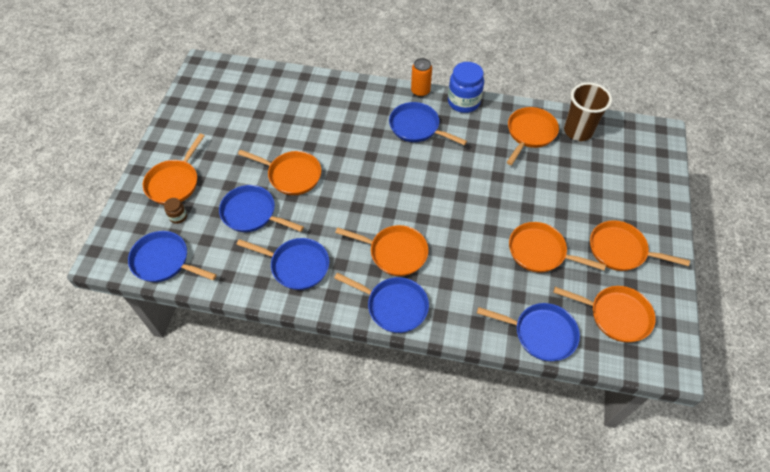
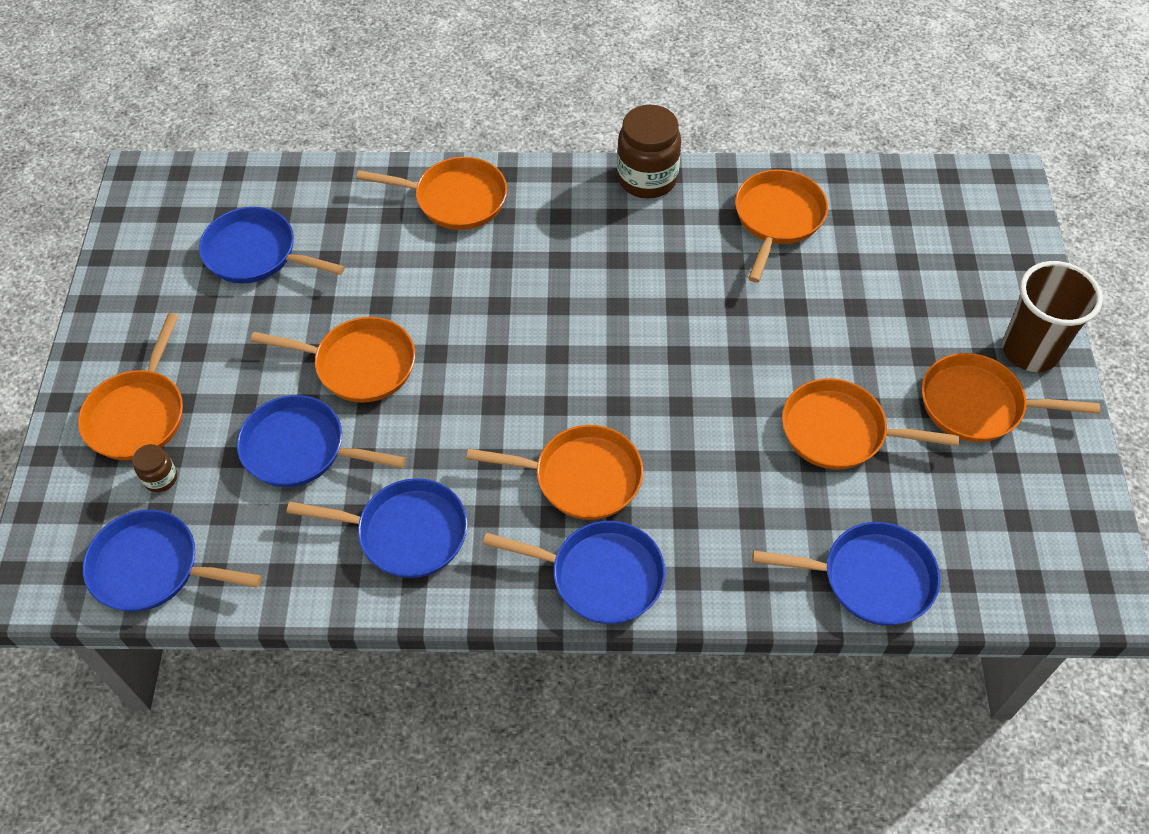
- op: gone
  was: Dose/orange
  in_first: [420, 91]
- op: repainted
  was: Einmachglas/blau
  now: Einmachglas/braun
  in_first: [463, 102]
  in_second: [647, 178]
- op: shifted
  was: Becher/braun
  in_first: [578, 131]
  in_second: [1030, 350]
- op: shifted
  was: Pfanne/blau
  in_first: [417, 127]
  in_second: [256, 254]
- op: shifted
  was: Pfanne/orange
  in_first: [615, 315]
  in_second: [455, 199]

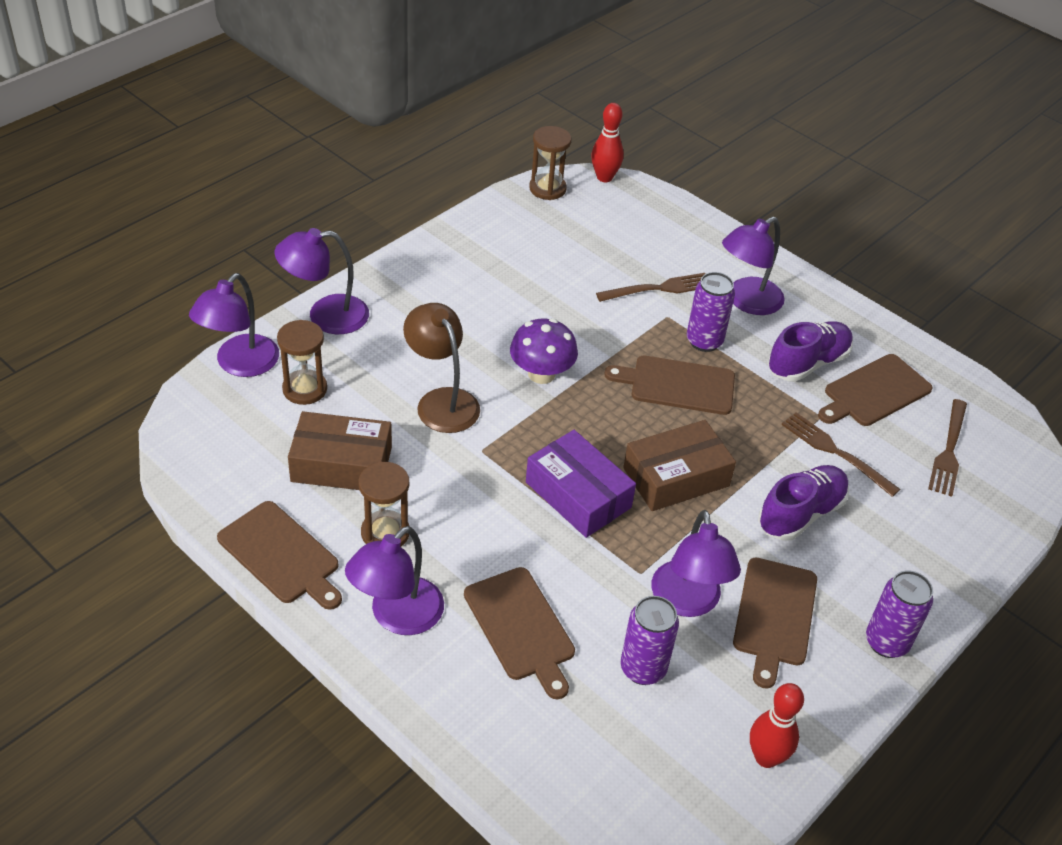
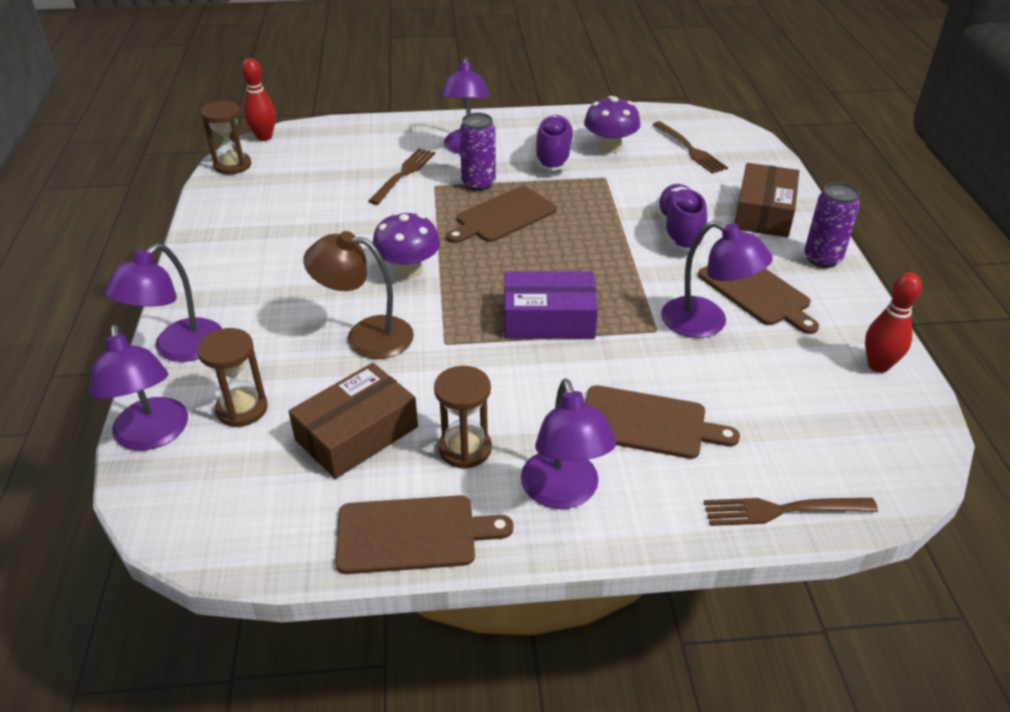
- op: swapped
  was: Schneidebrett/braun
  now: Pilz/lila
  in_first: [874, 392]
  in_second: [610, 147]
- op: shifted
  was: Gabel/braun
  in_first: [835, 452]
  in_second: [783, 510]
- op: shifted
  was: Schachtel/braun
  in_first: [676, 477]
  in_second: [763, 213]
- op: gone
  was: Dose/lila
  in_first: [643, 669]

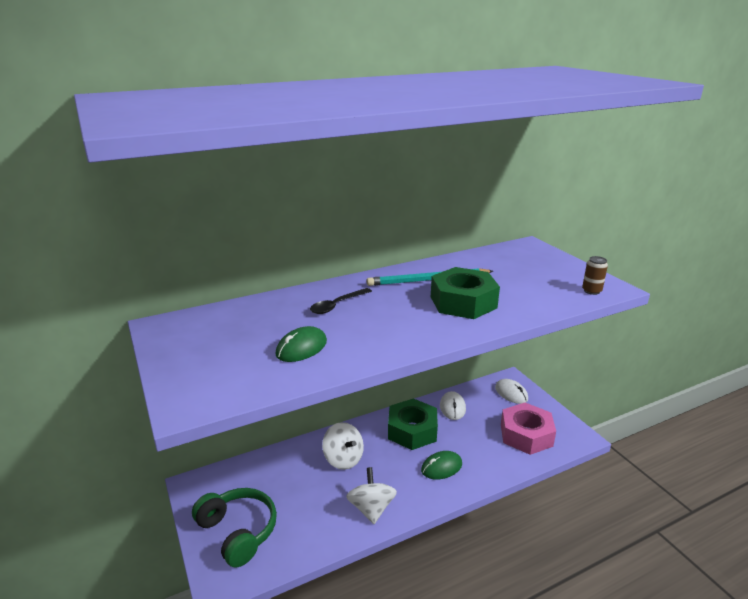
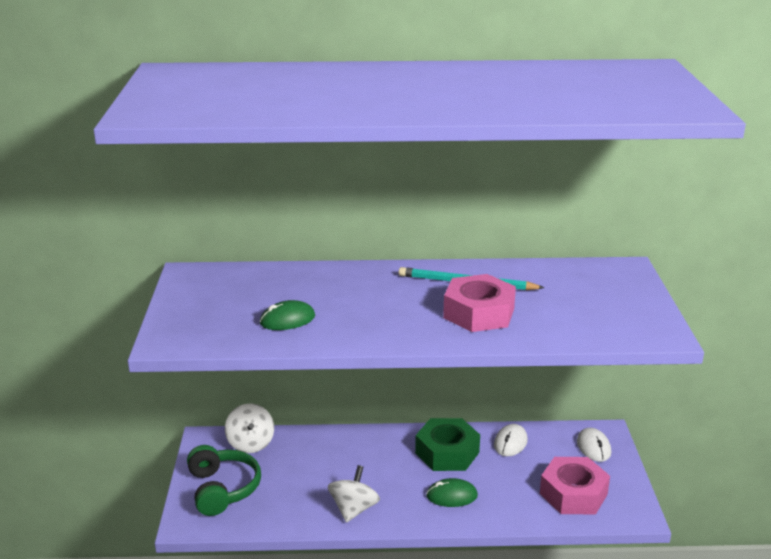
- op: gone
  was: Dose/braun
  in_first: [591, 291]
- op: repainted
  was: Sechskantmutter/grün
  now: Sechskantmutter/rosa
  in_first: [463, 302]
  in_second: [479, 313]
- op: gone
  was: Löffel/schwarz
  in_first: [337, 305]
- op: shifted
  was: Kreisel/weiß
  in_first: [343, 459]
  in_second: [250, 443]

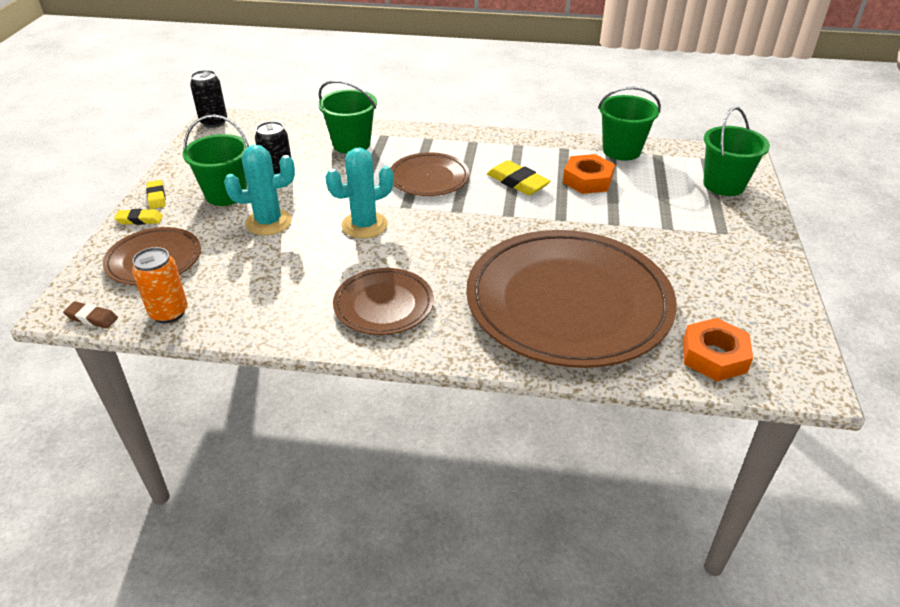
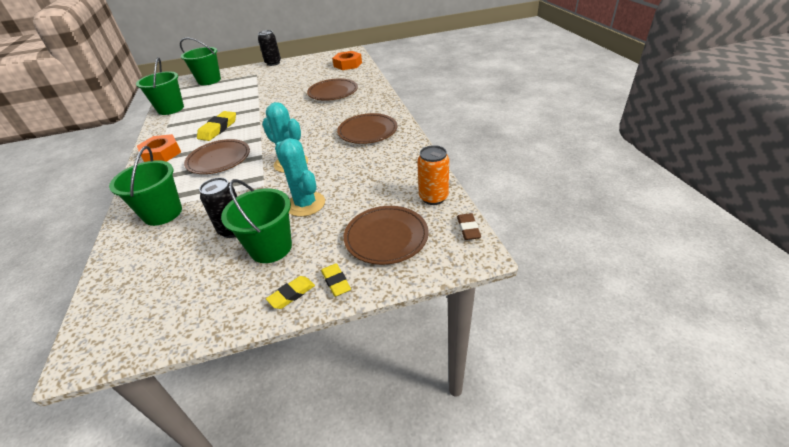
- op: shifted
  was: Dose/schwarz
  in_first: [214, 122]
  in_second: [273, 63]
- op: shifted
  was: Sechskantmutter/orange
  in_first: [587, 180]
  in_second: [162, 154]
- op: scaled
  was: Teller/braun
  in_first: [568, 303]
  in_second: [333, 92]
  ratio: 0.49

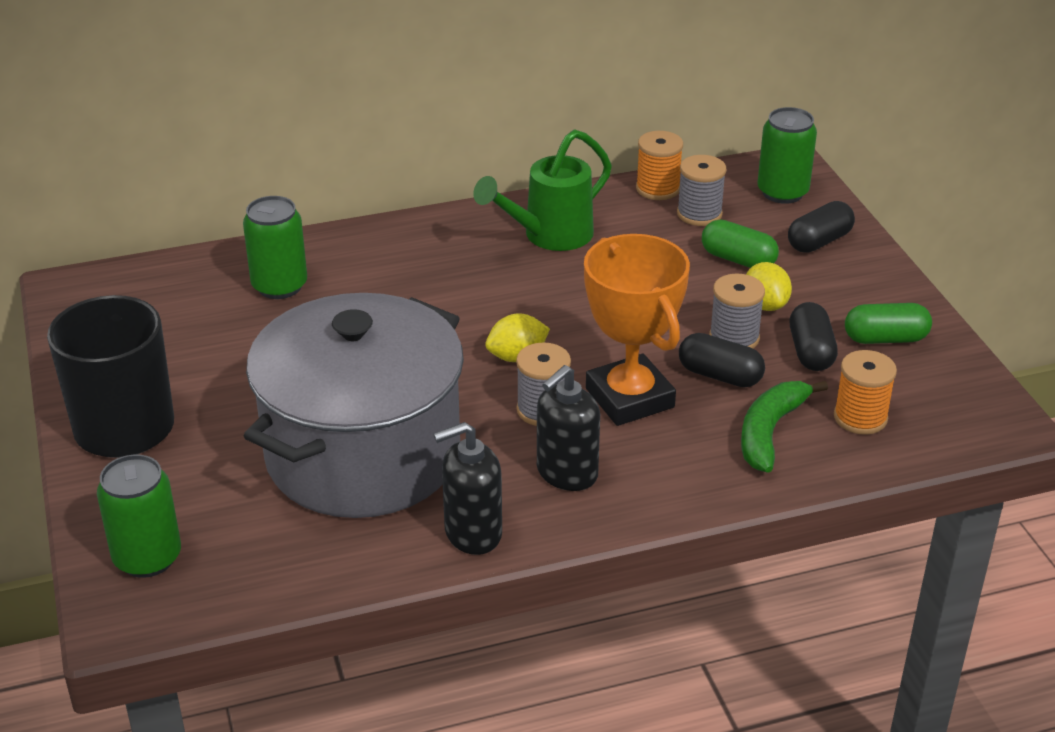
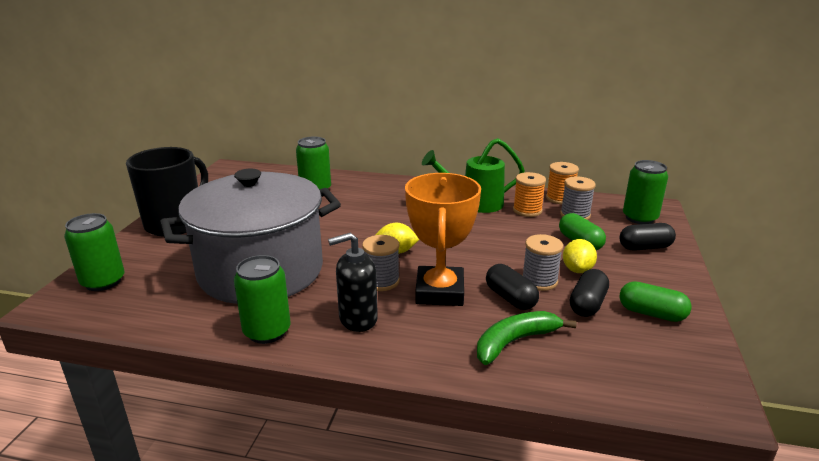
- op: shifted
  was: Garnrolle/orange
  in_first: [860, 417]
  in_second: [527, 210]
- op: swapped
  was: Seifenspender/schwarz
  now: Dose/grün
  in_first: [472, 533]
  in_second: [267, 331]

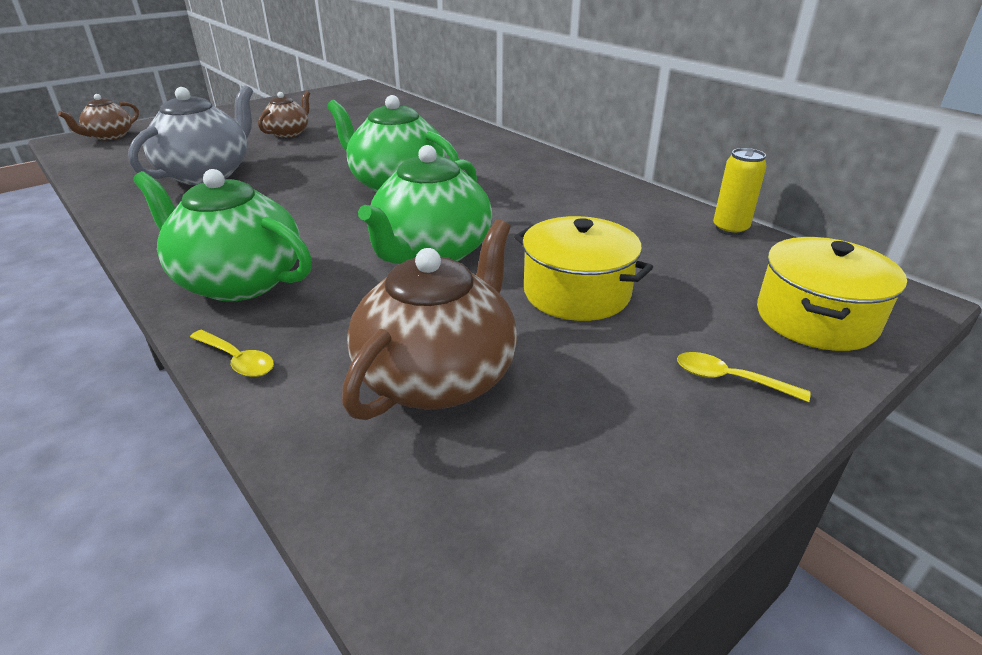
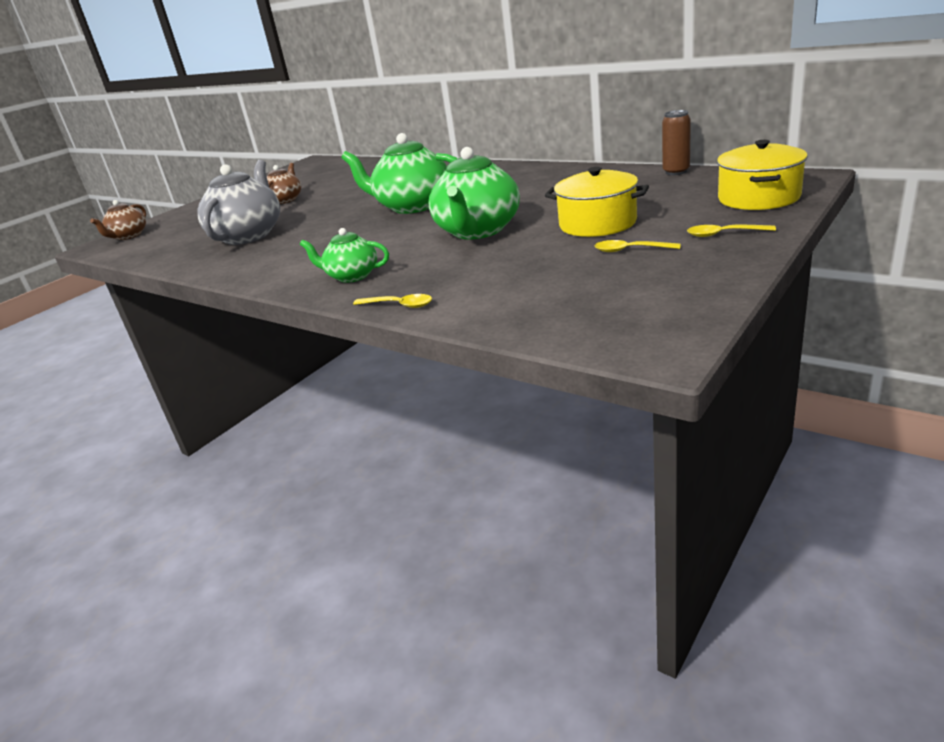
- op: repainted
  was: Dose/gelb
  now: Dose/braun
  in_first: [730, 229]
  in_second: [676, 172]
- op: scaled
  was: Teekanne/grün
  in_first: [238, 281]
  in_second: [352, 276]
  ratio: 0.56
- op: gone
  was: Teekanne/braun
  in_first: [438, 376]
- op: new
  now: Löffel/gelb
  in_second: [630, 250]

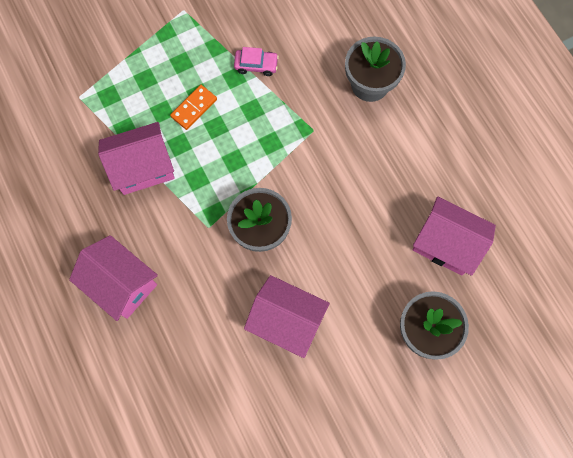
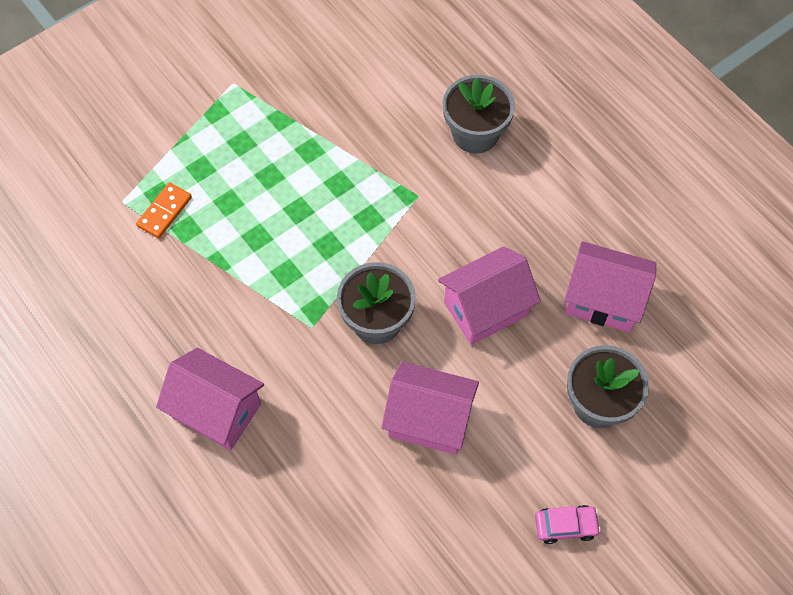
- op: shifted
  was: Auto/rosa
  in_first: [256, 65]
  in_second: [565, 526]
- op: shifted
  was: Dominostein/orange
  in_first: [194, 108]
  in_second: [164, 212]
- op: shifted
  was: Haus/rosa
  in_first: [143, 168]
  in_second: [485, 308]

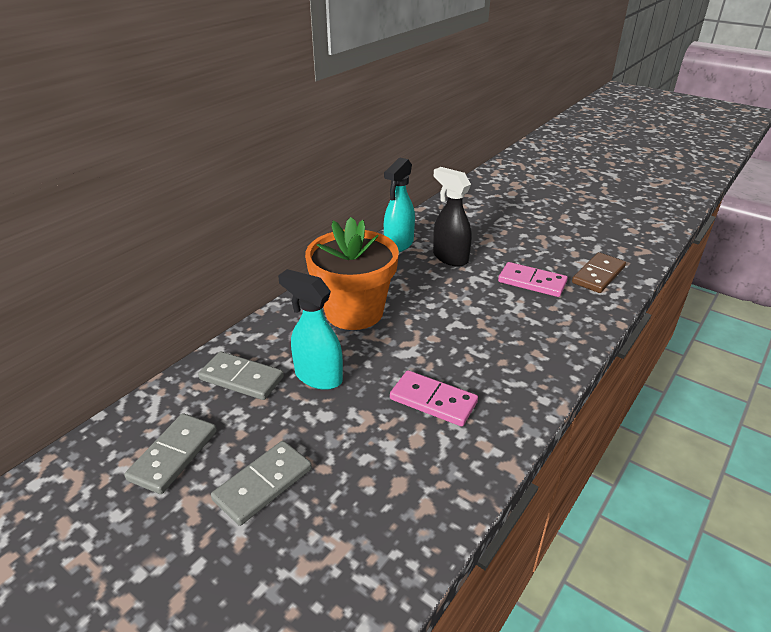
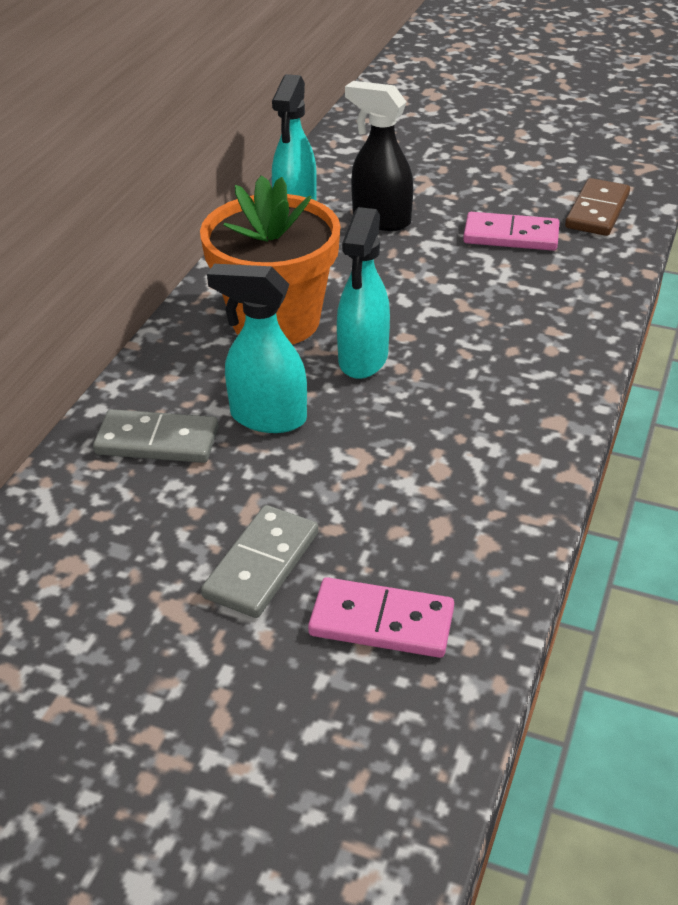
- op: shifted
  was: Dominostein/rosa
  in_first: [433, 400]
  in_second: [381, 622]
- op: gone
  was: Dominostein/grau
  in_first: [173, 455]
- op: new
  now: Sprühflasche/türkis
  in_second: [363, 359]

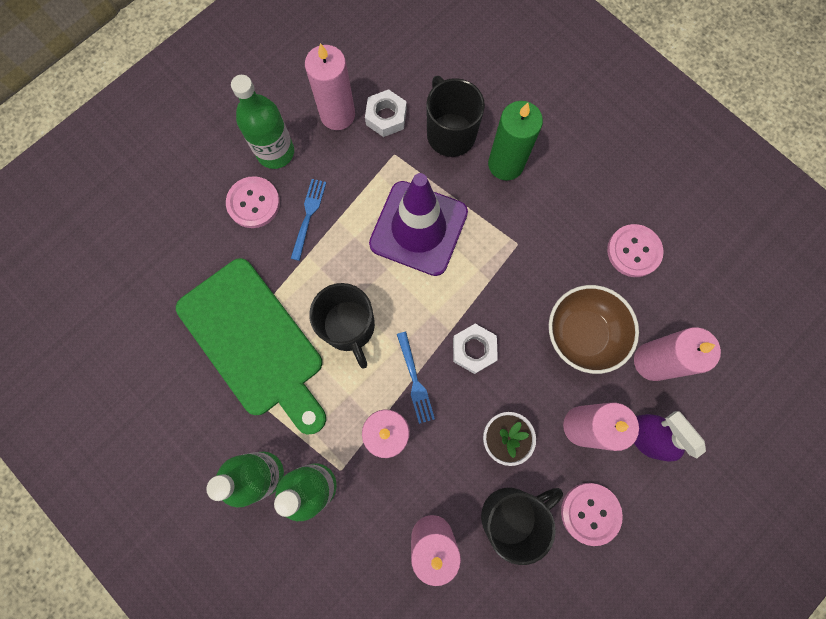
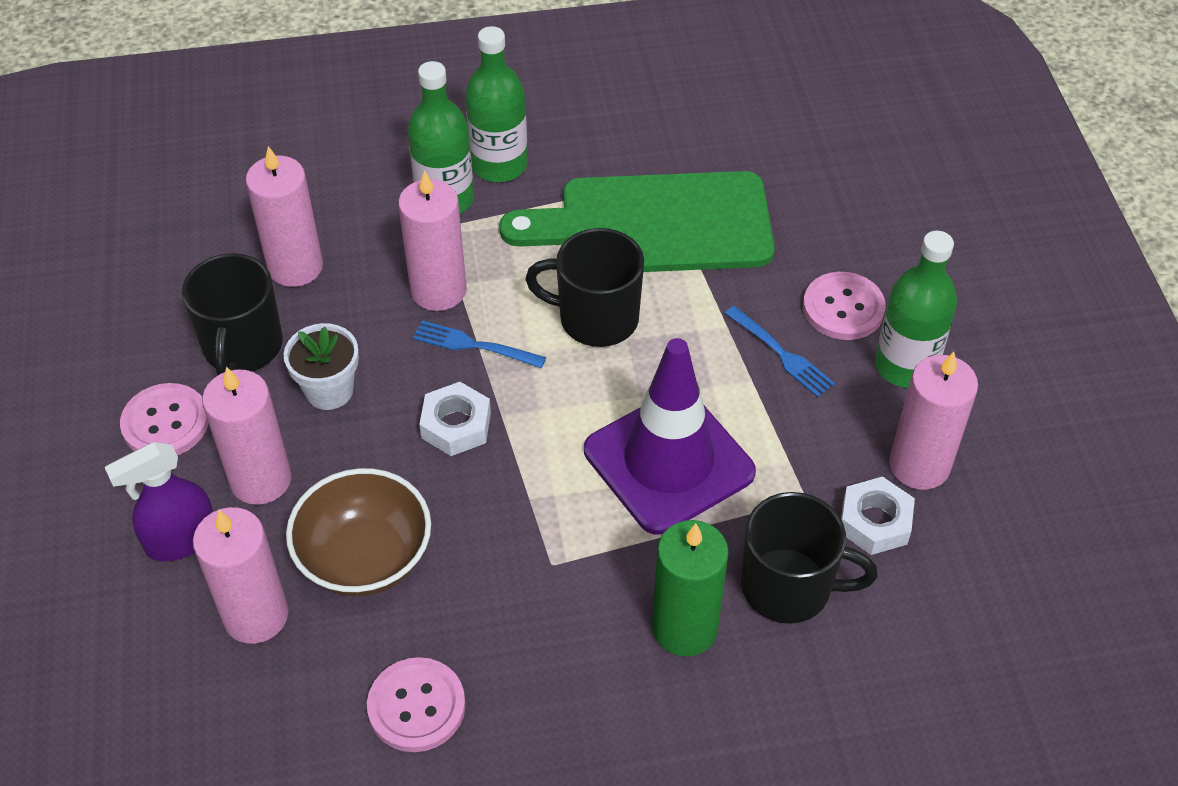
- op: rotated
  was: Sprühflasche/lila
  in_first: [646, 436]
  in_second: [181, 540]
  clockwise: 150

